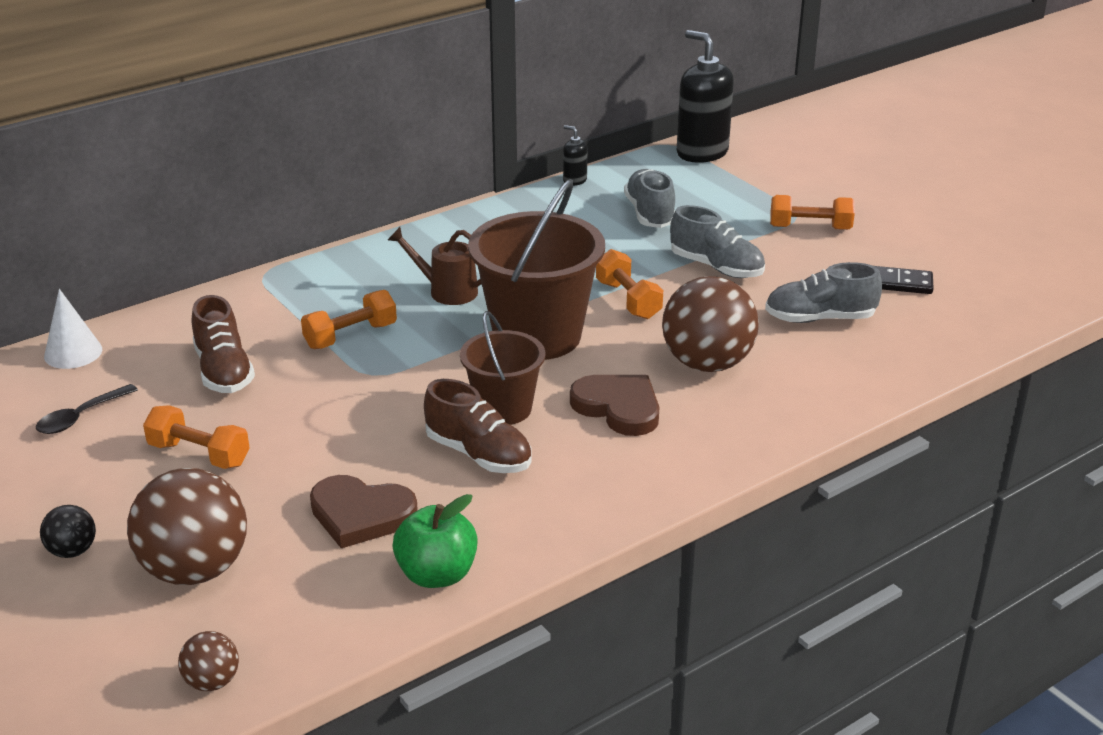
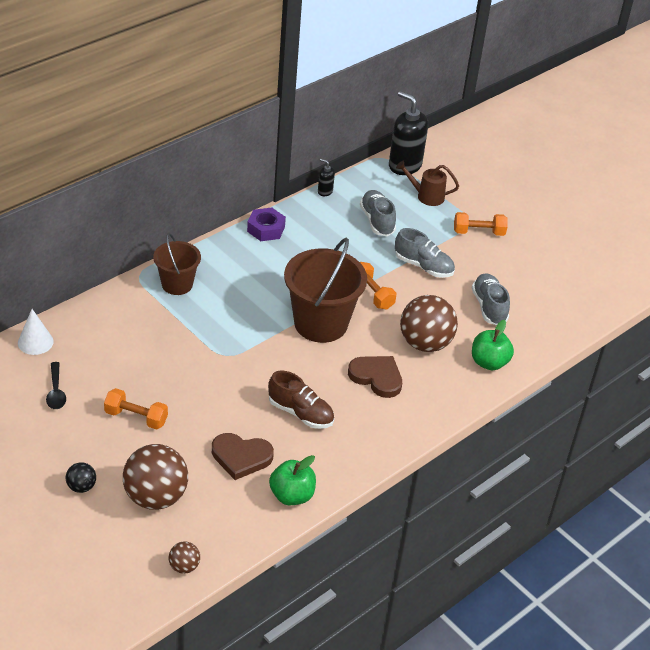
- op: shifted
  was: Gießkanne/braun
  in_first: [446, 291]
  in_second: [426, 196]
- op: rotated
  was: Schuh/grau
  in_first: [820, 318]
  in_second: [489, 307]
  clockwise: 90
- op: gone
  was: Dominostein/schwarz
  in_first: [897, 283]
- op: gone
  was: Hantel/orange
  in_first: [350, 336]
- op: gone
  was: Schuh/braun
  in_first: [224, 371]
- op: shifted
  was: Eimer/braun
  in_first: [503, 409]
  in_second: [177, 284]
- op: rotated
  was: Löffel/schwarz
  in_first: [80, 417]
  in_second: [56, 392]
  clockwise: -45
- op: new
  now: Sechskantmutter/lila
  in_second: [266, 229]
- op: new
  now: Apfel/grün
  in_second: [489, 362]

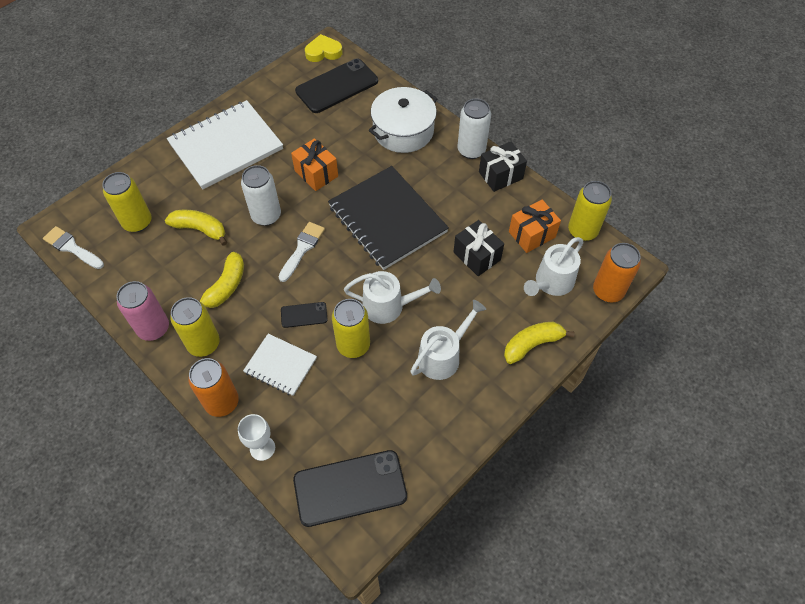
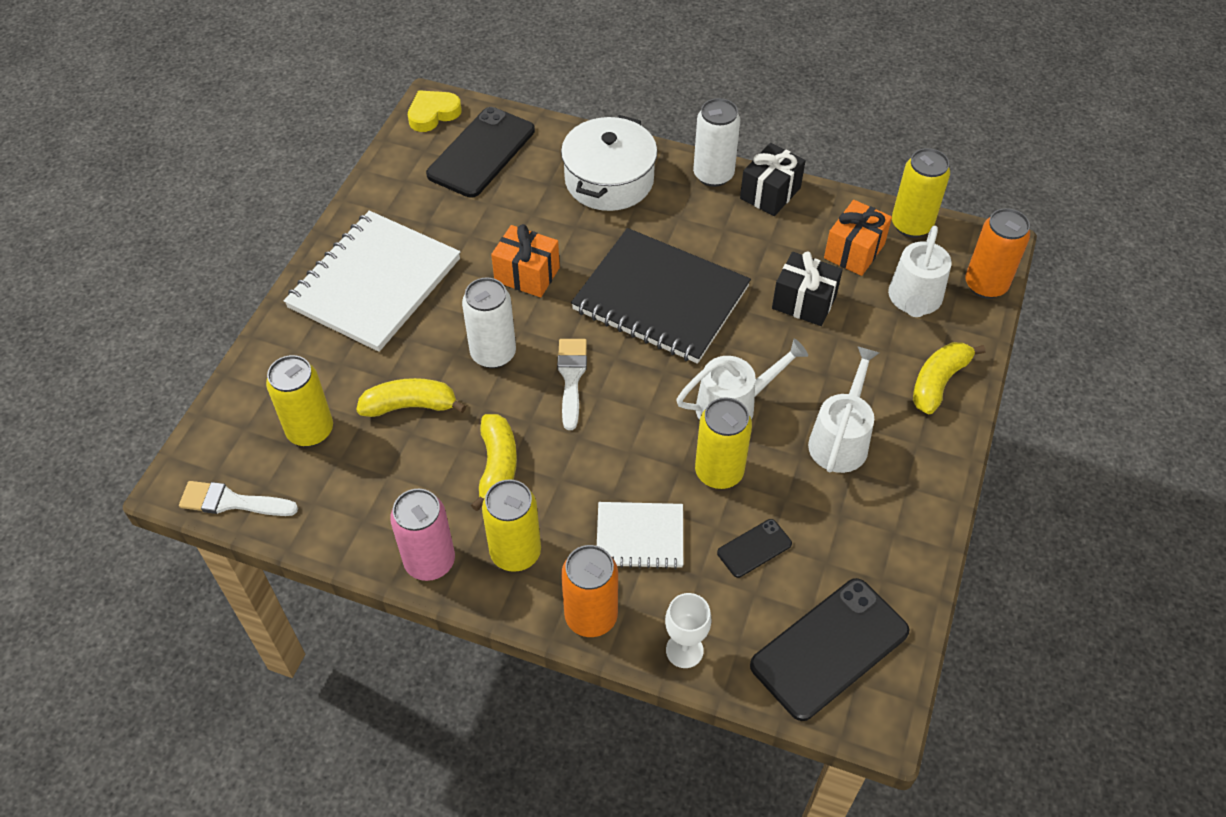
- op: shifted
  was: Handy/schwarz
  in_first: [304, 315]
  in_second: [754, 548]

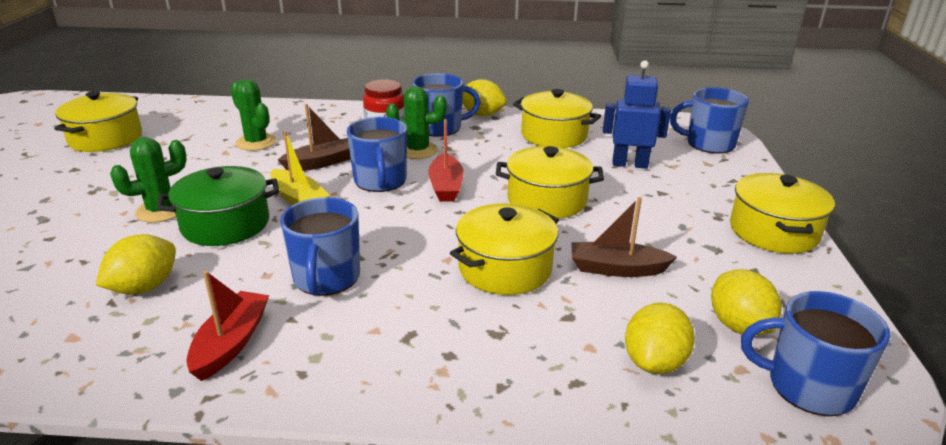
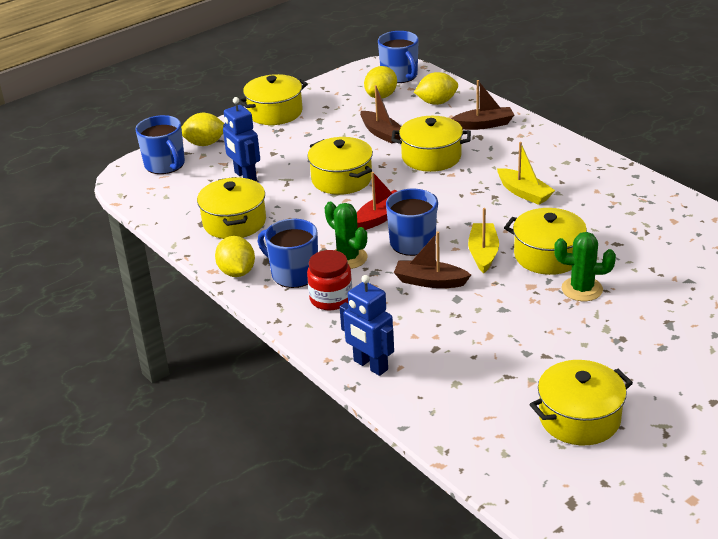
- op: gone
  was: Kaktus/grün
  in_first: [256, 142]
- op: repainted
  was: Kochtopf/grün
  now: Kochtopf/gelb
  in_first: [225, 224]
  in_second: [548, 255]
- op: swapped
  was: Tasse/blau
  now: Boot/gelb
  in_first: [326, 278]
  in_second: [524, 193]
- op: shifted
  was: Zitrone/gelb
  in_first: [144, 287]
  in_second: [205, 143]
- op: gone
  was: Boot/rot
  in_first: [231, 343]
- op: new
  now: Boot/braun
  in_second: [484, 125]
- op: new
  now: Roboter/blau
  in_second: [370, 365]

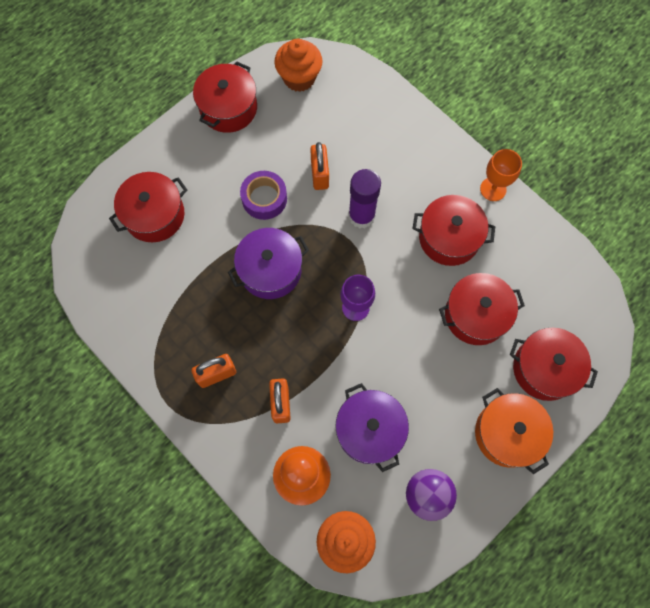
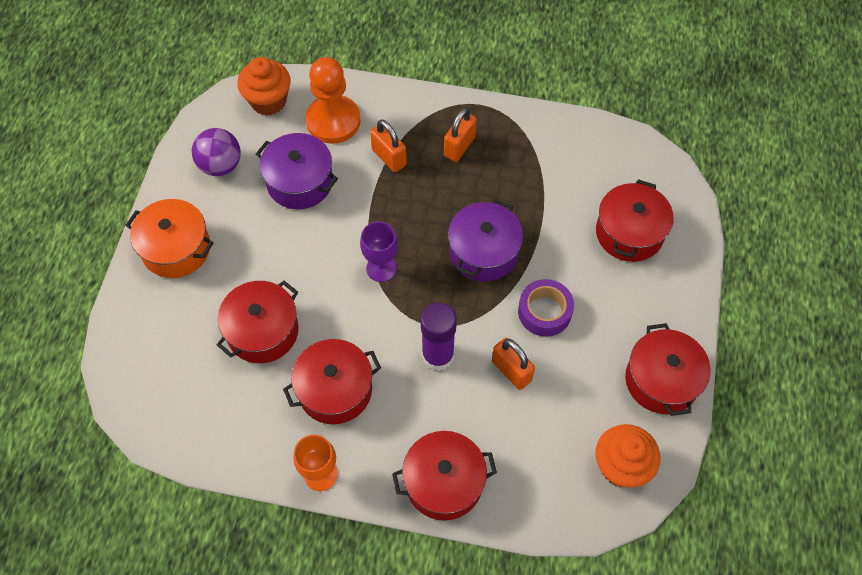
- op: shifted
  was: Kochtopf/rot
  in_first: [544, 369]
  in_second: [444, 482]

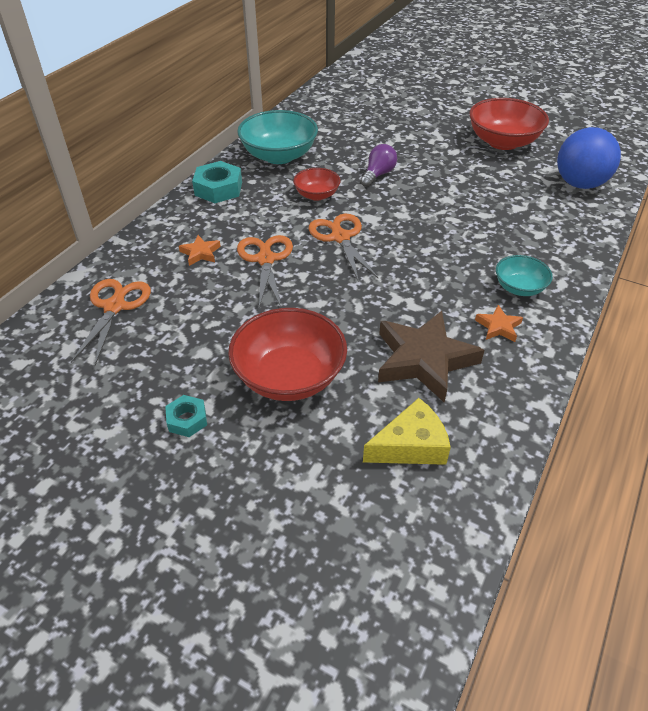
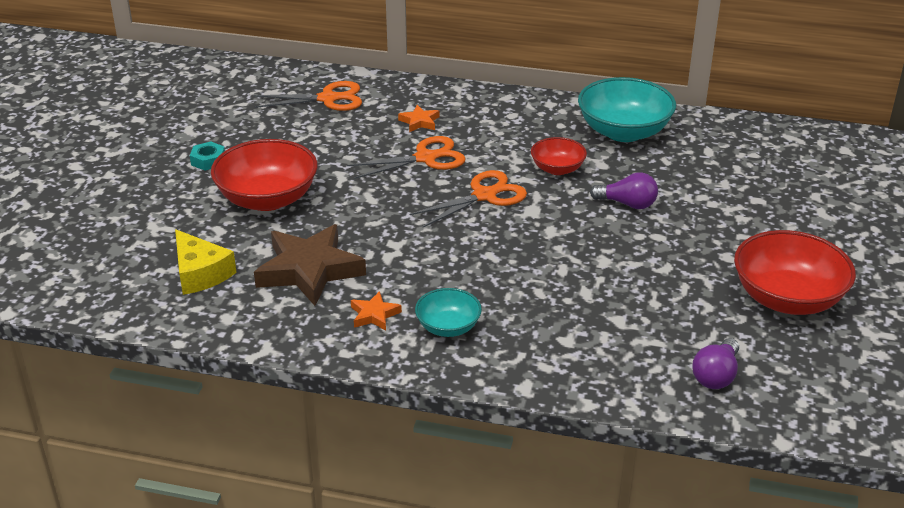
- op: swapped
  was: Ball/blau
  now: Glühbirne/lila
  in_first: [579, 184]
  in_second: [716, 376]
- op: gone
  was: Sechskantmutter/türkis
  in_first: [218, 189]

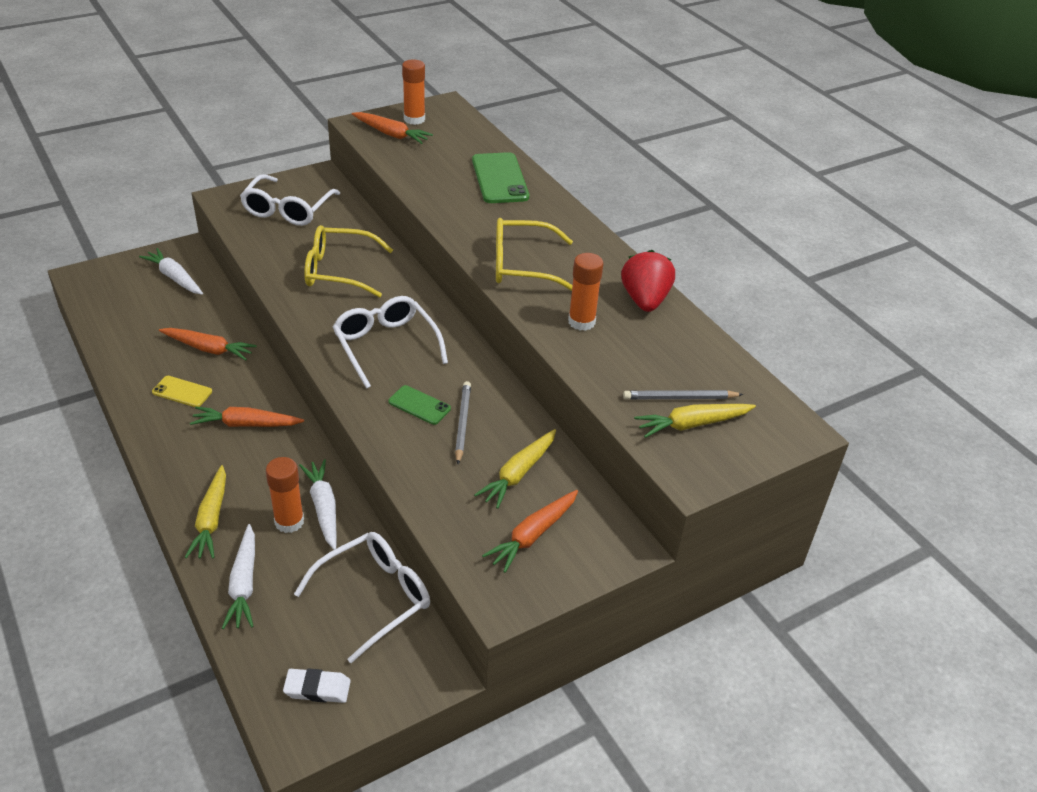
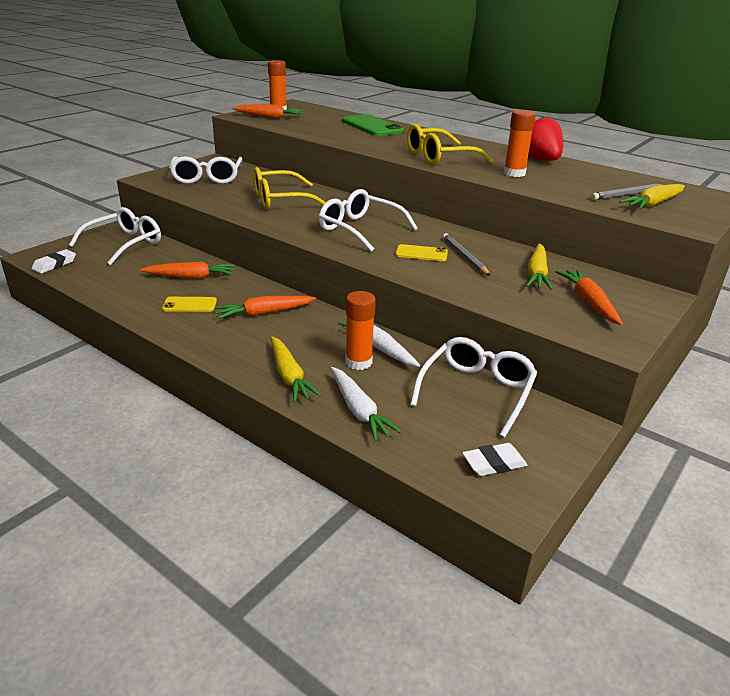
- op: swapped
  was: Karotte/weiß
  now: Brille/weiß
  in_first: [175, 278]
  in_second: [124, 244]
- op: repainted
  was: Handy/grün
  now: Handy/gelb
  in_first: [419, 405]
  in_second: [421, 253]
- op: rotated
  was: Karotte/orange
  in_first: [533, 535]
  in_second: [588, 302]
  clockwise: 150
- op: new
  now: Radiergummi/weiß
  in_second: [54, 264]

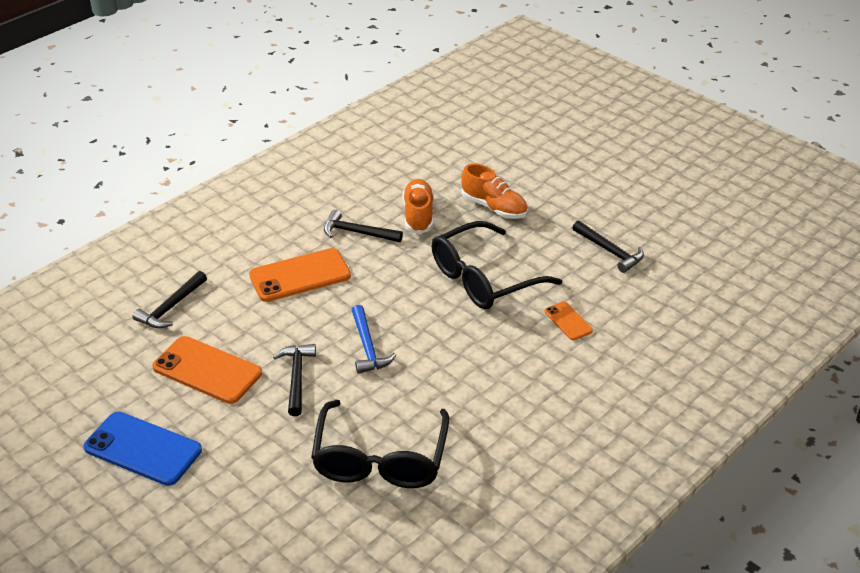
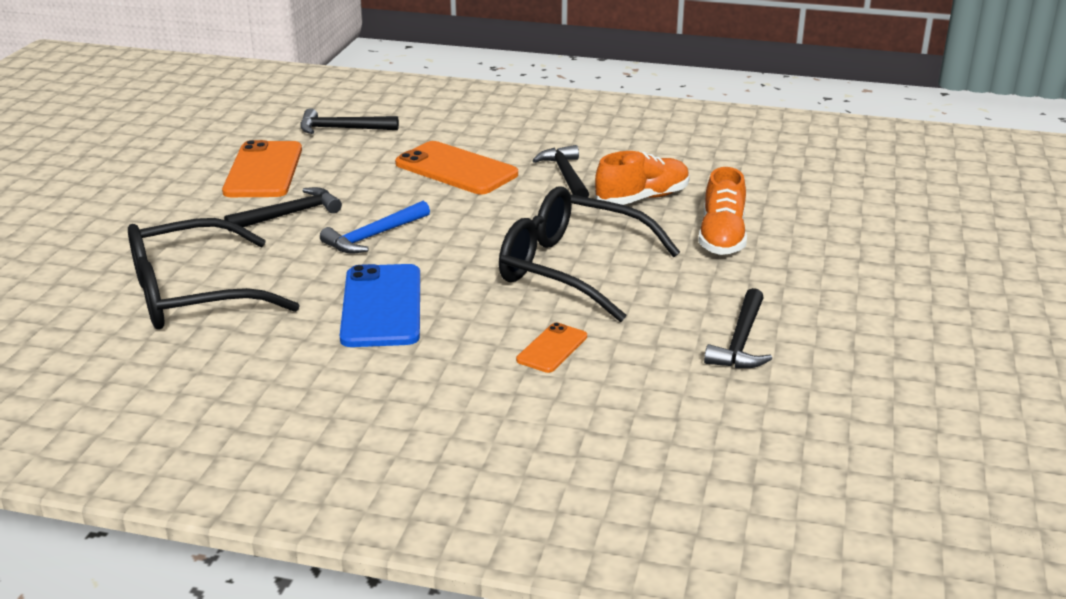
- op: shifted
  was: Handy/blau
  in_first: [143, 449]
  in_second: [382, 306]

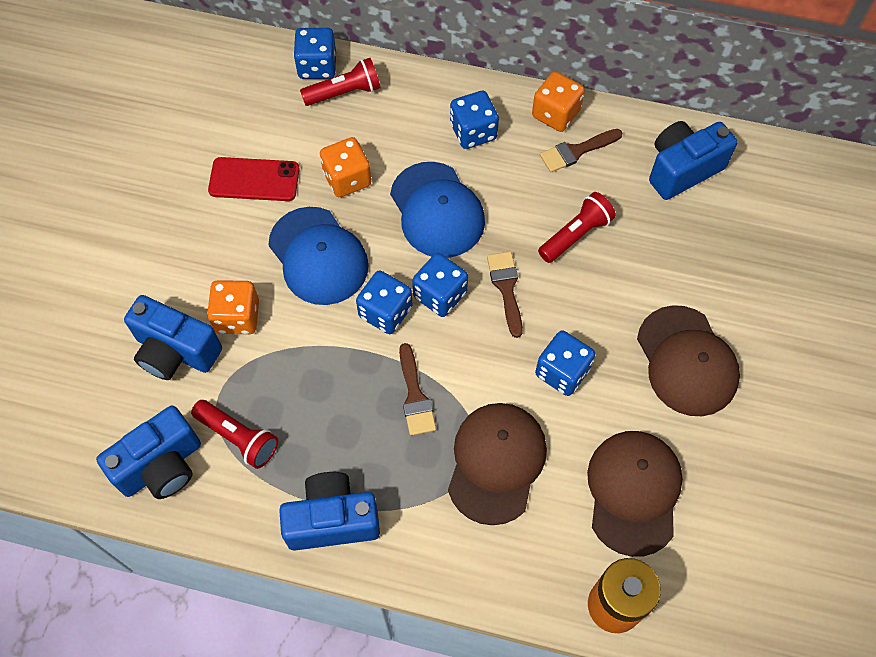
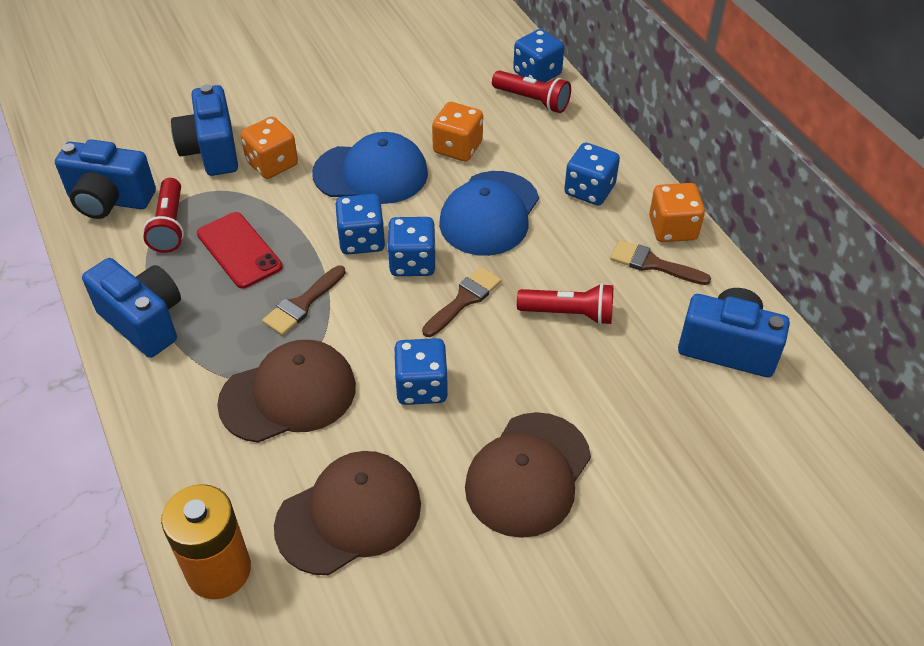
- op: shifted
  was: Handy/rot
  in_first: [254, 180]
  in_second: [239, 250]
- op: rotated
  was: Kappe/blau
  in_first: [318, 256]
  in_second: [371, 173]
  clockwise: -105

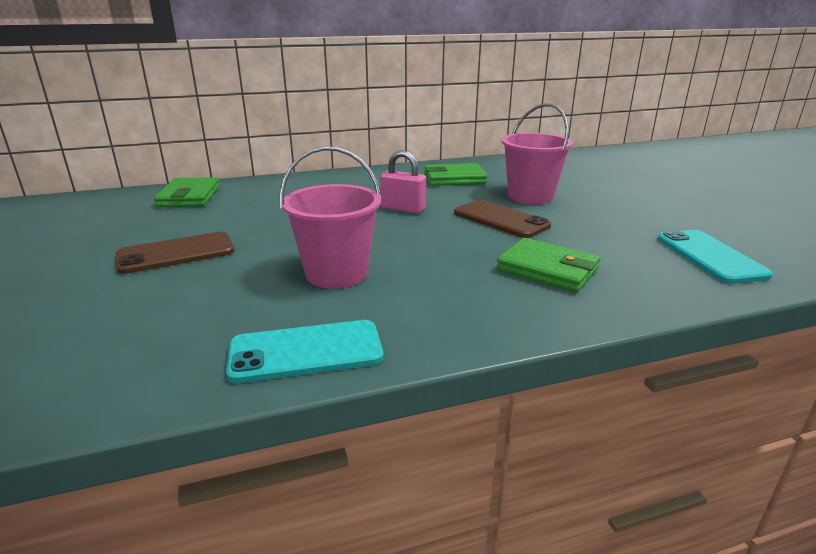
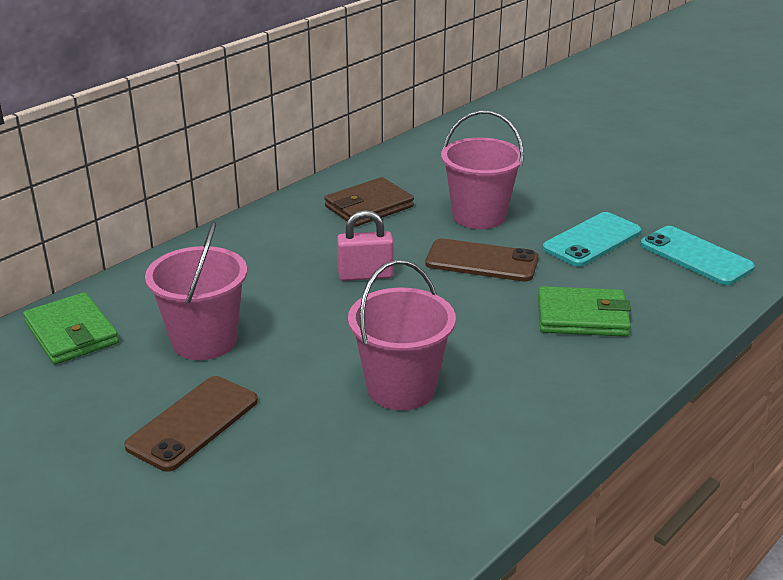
- op: repainted
  was: Geldbörse/grün
  now: Geldbörse/braun
  in_first: [454, 178]
  in_second: [369, 207]
- op: shifted
  was: Handy/türkis
  in_first: [306, 352]
  in_second: [592, 240]
- op: new
  now: Eimer/rosa
  in_second: [204, 341]

